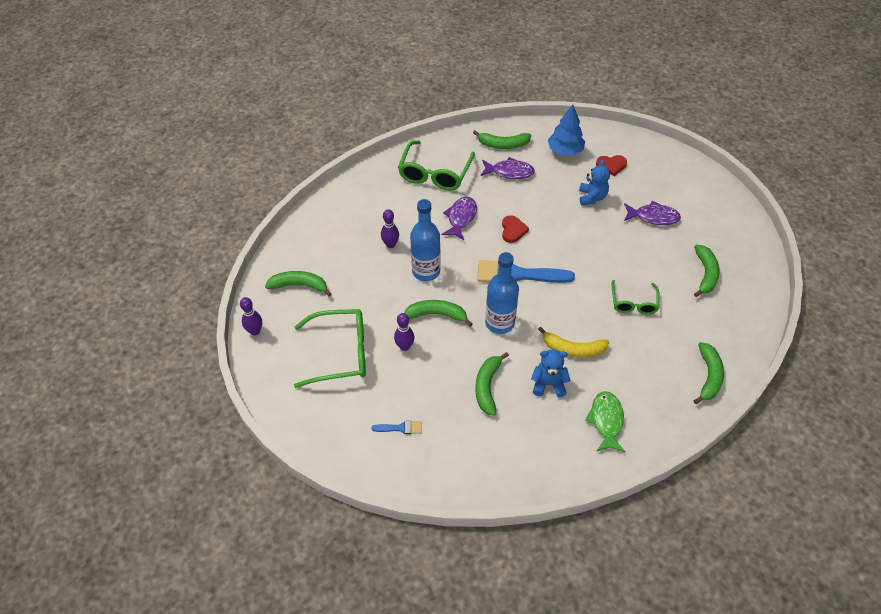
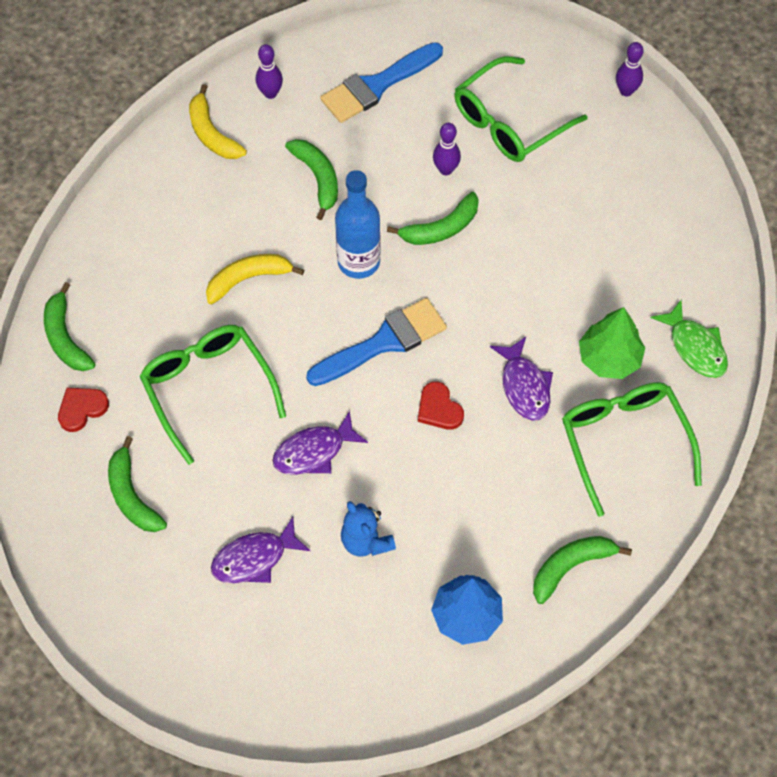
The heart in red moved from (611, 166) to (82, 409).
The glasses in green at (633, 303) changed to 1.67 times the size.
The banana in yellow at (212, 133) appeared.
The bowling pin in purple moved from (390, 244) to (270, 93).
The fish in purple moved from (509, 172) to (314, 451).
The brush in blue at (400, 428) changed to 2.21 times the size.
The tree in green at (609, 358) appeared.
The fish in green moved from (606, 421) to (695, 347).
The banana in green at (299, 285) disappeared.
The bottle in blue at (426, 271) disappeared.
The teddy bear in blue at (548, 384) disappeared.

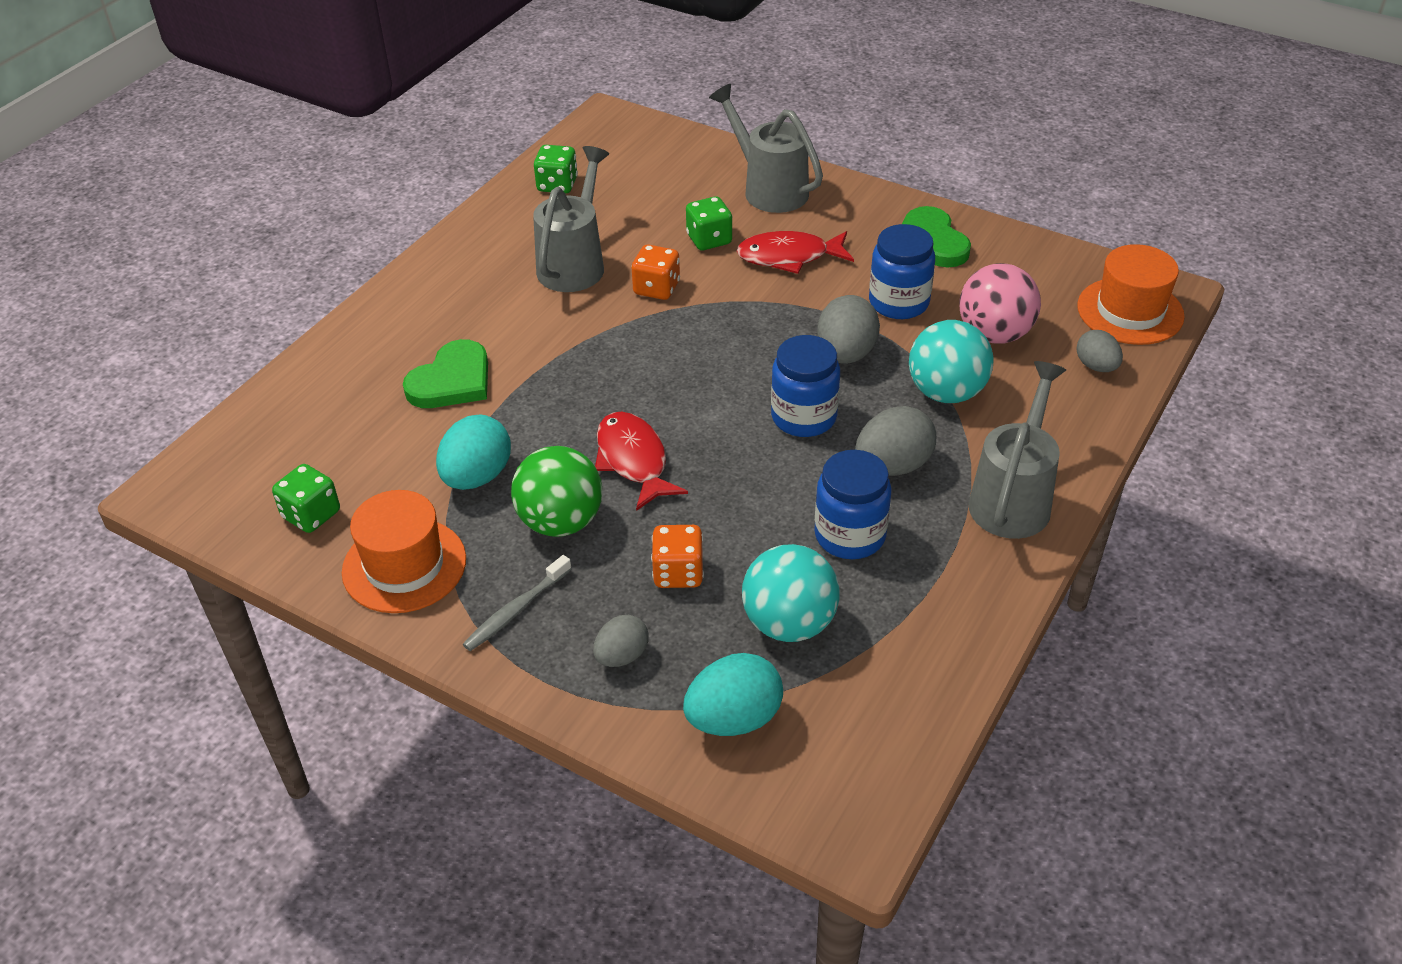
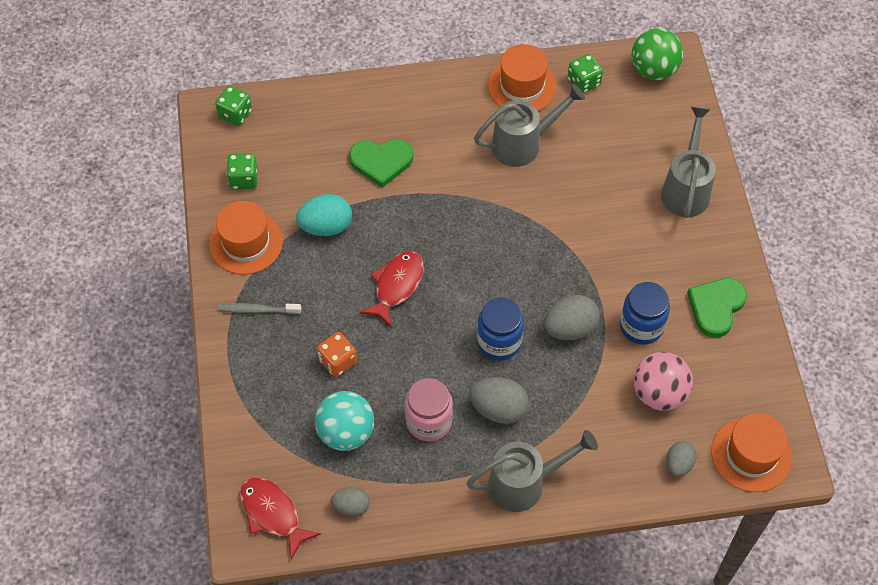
The dice in green moved from (709, 239) to (235, 114).
The fish in red moved from (789, 257) to (272, 514).
The egg in grey moved from (622, 656) to (351, 506).
The jar in blue at (850, 535) became the jar in pink at (429, 421).
The hat in orange at (522, 86) appeared.
The ball in green moved from (560, 521) to (653, 70).
The dice in orange at (656, 288) disappeared.
The egg in turquoise at (733, 718) disappeared.
The ball in turquoise at (946, 392) disappeared.

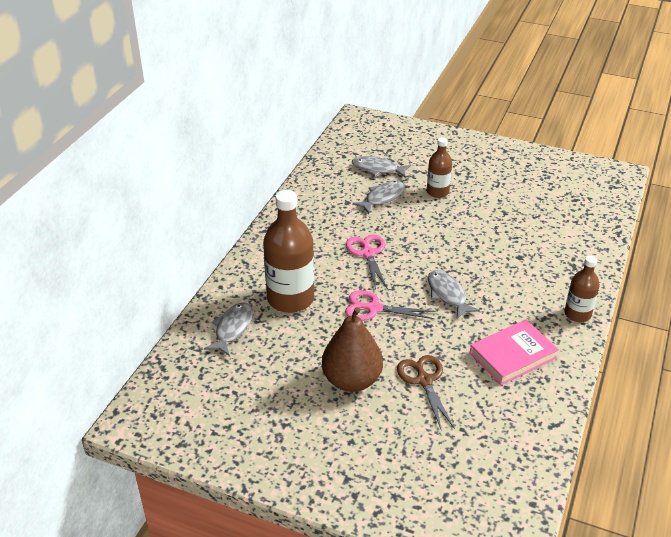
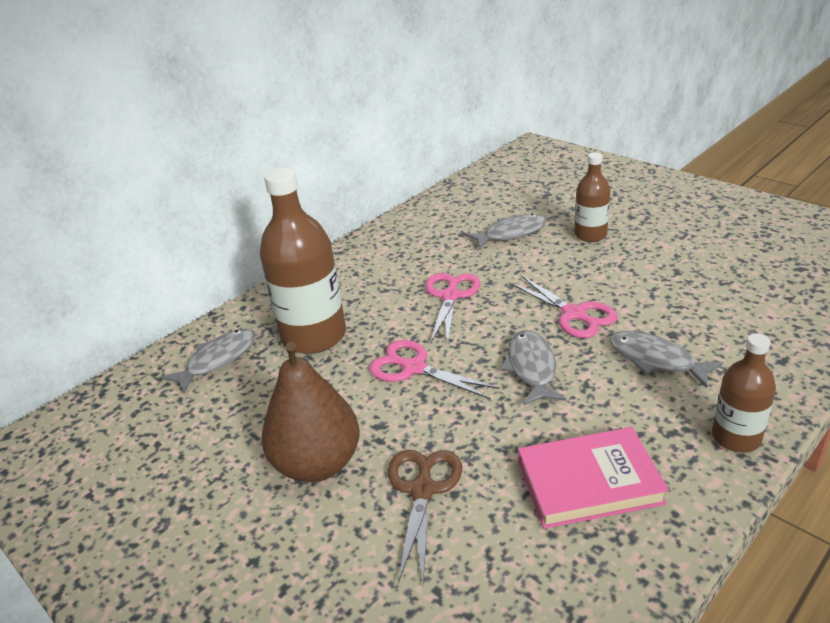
The scissors in pink at (574, 314) appeared.
The fish in grey moved from (377, 169) to (655, 360).

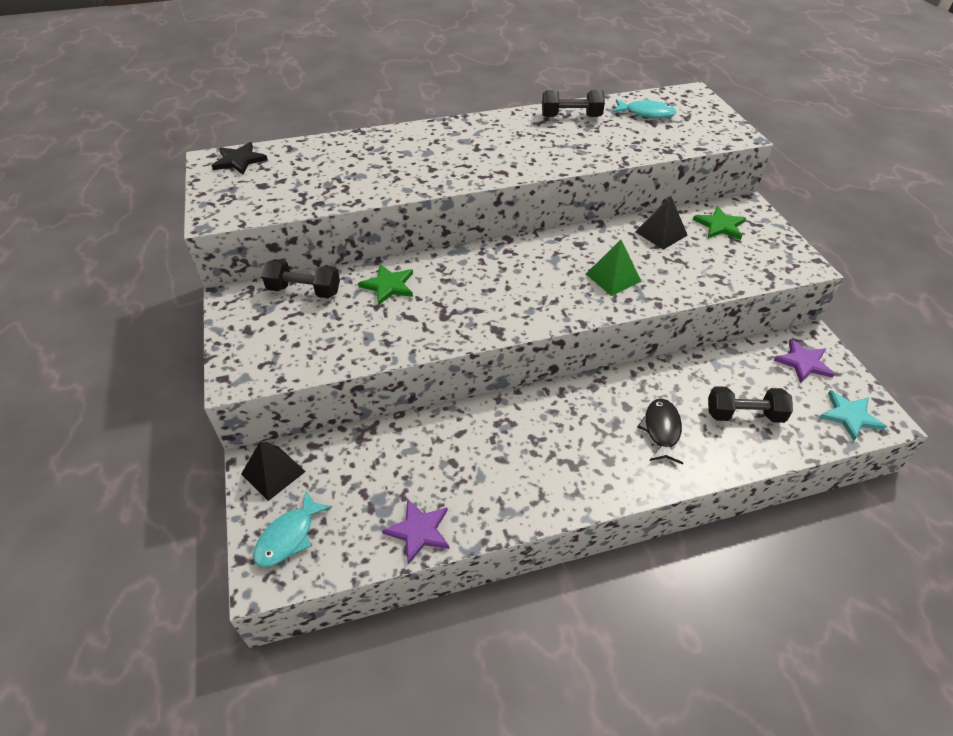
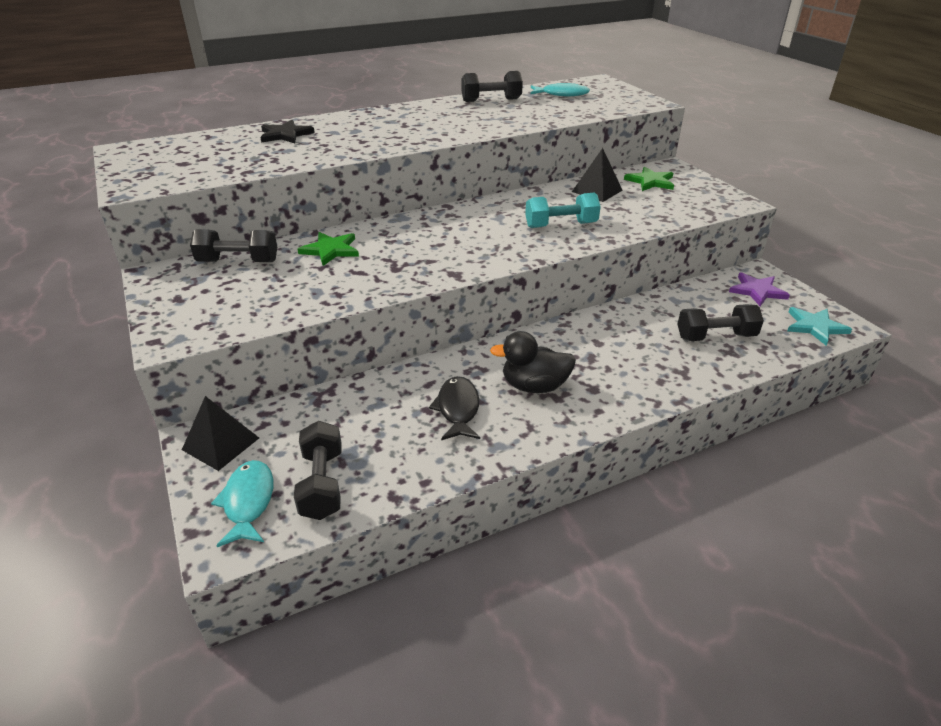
The fish in turquoise at (289, 537) turned 150 degrees clockwise.
The star in black moved from (239, 160) to (285, 135).
The dumbbell in black at (322, 484) appeared.
The fish in black moved from (661, 430) to (458, 409).
The duck in black at (534, 386) appeared.
The pyramid in green at (613, 277) was replaced by the dumbbell in turquoise at (561, 225).
The star in purple at (419, 531) disappeared.

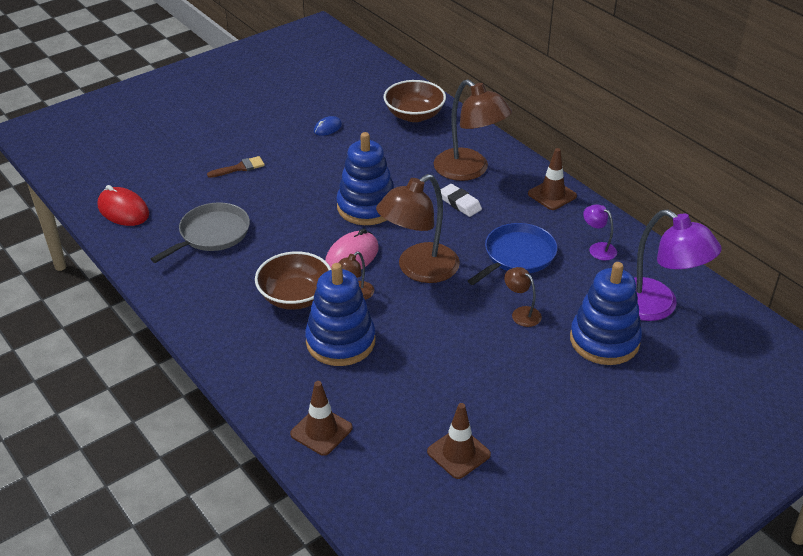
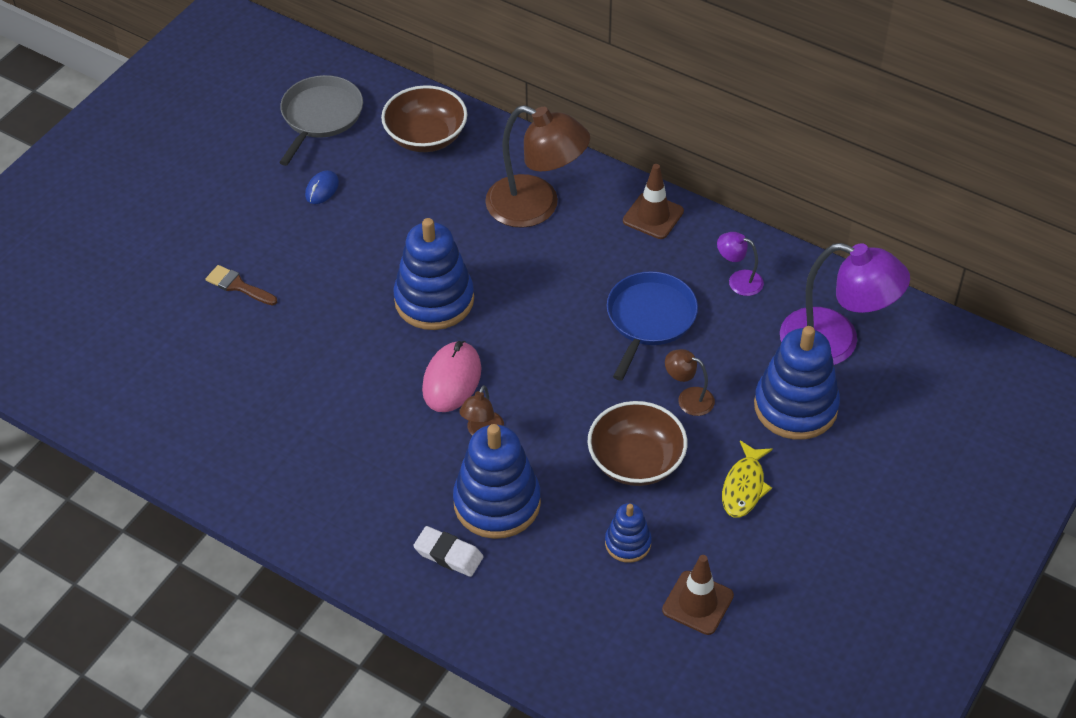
The brush in brown at (240, 168) turned 105 degrees counterclockwise.
The pan in grey moved from (212, 234) to (320, 116).
The eraser in white moved from (460, 203) to (448, 554).
The bowl in brown moved from (295, 297) to (636, 461).
The stacking toy in blue at (628, 543) appeared.
The fish in yellow at (744, 486) appeared.
The mouse in red at (123, 210) disappeared.
The traffic cone in brown at (321, 431) disappeared.
The lamp in brown at (419, 270) disappeared.

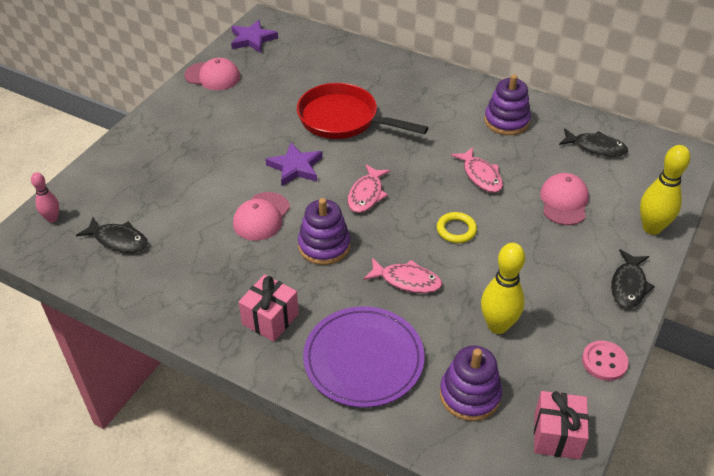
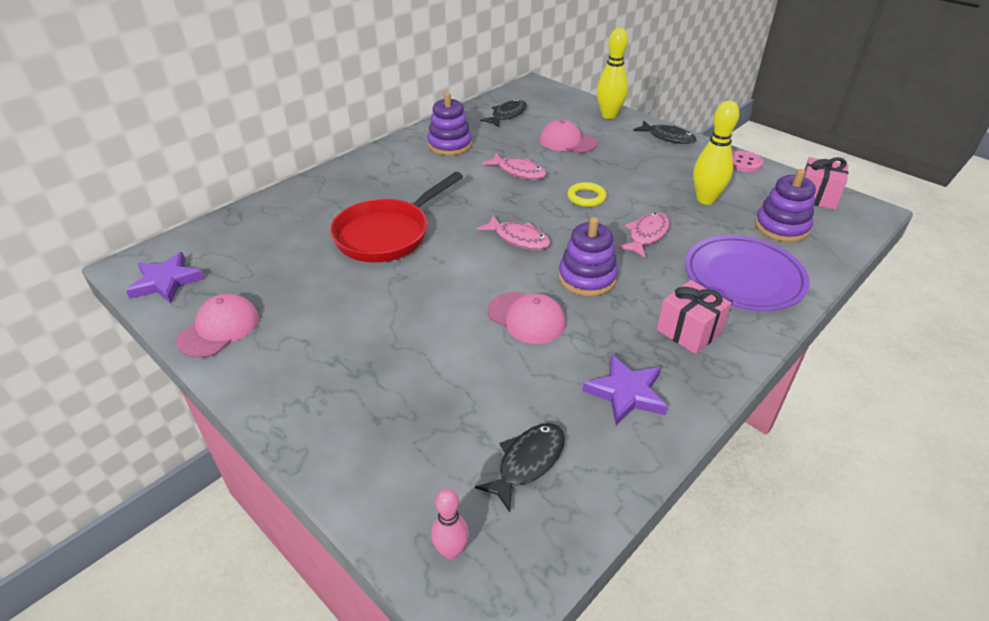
The fish in pink at (481, 176) turned 45 degrees clockwise.
The star in purple moved from (295, 167) to (626, 393).

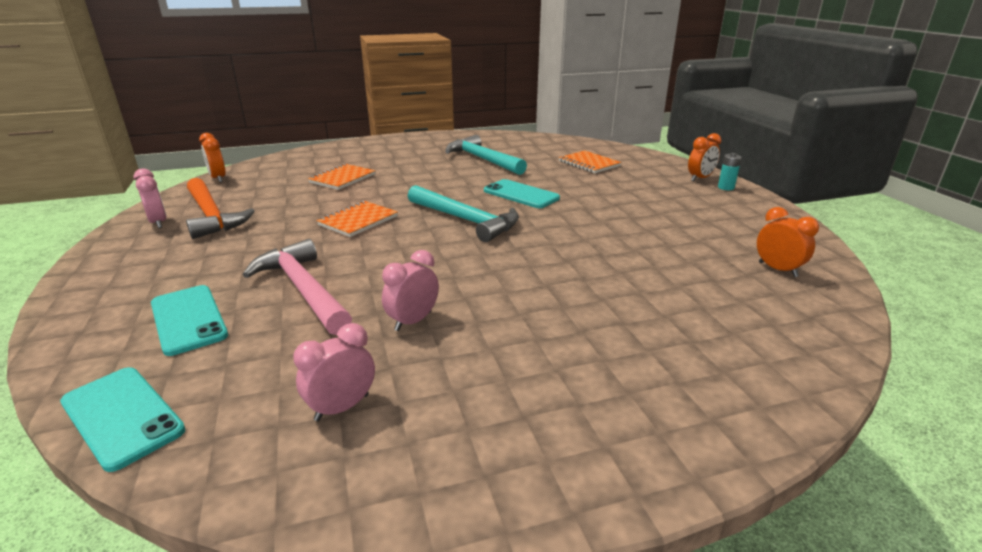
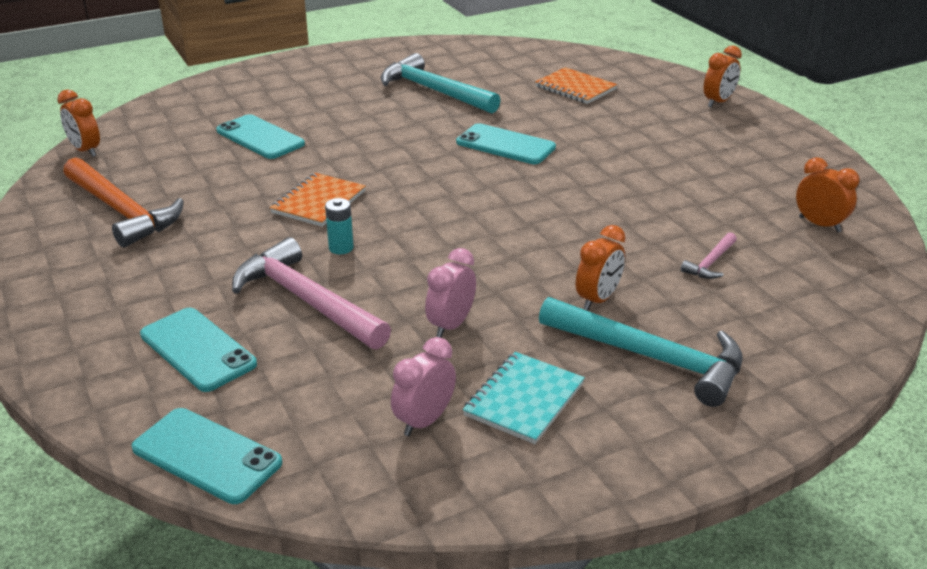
The notebook in orange at (342, 178) was replaced by the phone in turquoise at (260, 137).
The battery in turquoise moved from (726, 187) to (341, 248).
The notebook in turquoise at (524, 399) appeared.
The hammer in turquoise moved from (465, 220) to (651, 358).
The clock in orange at (598, 299) appeared.
The hammer in pink at (710, 263) appeared.
The clock in pink at (158, 222) disappeared.

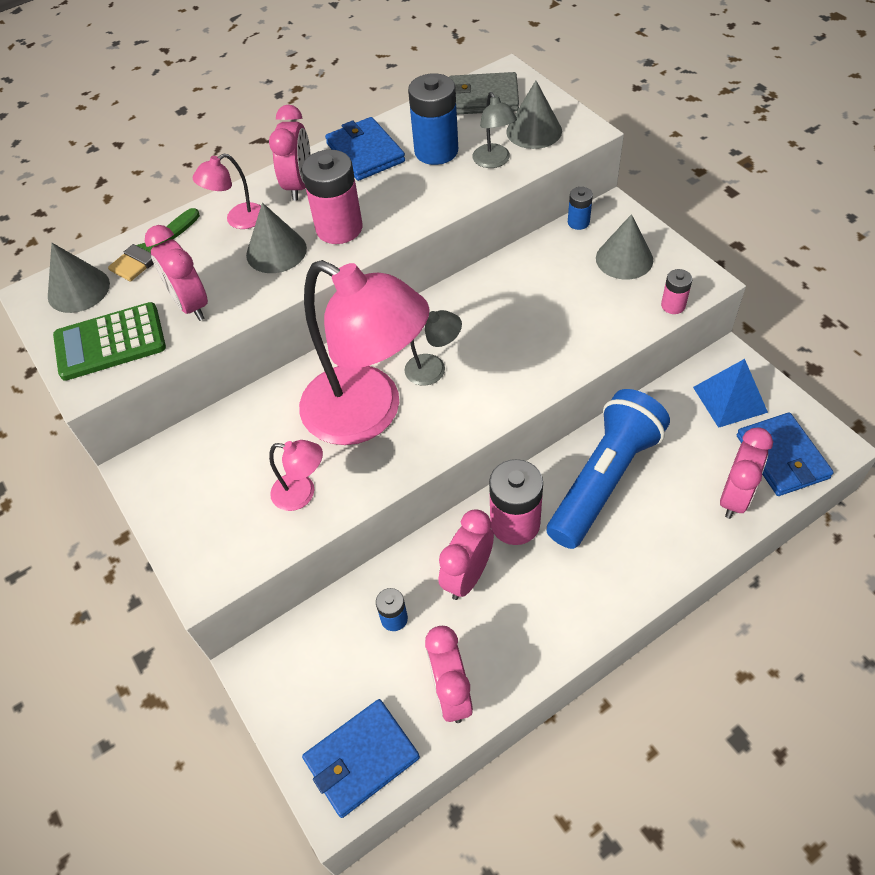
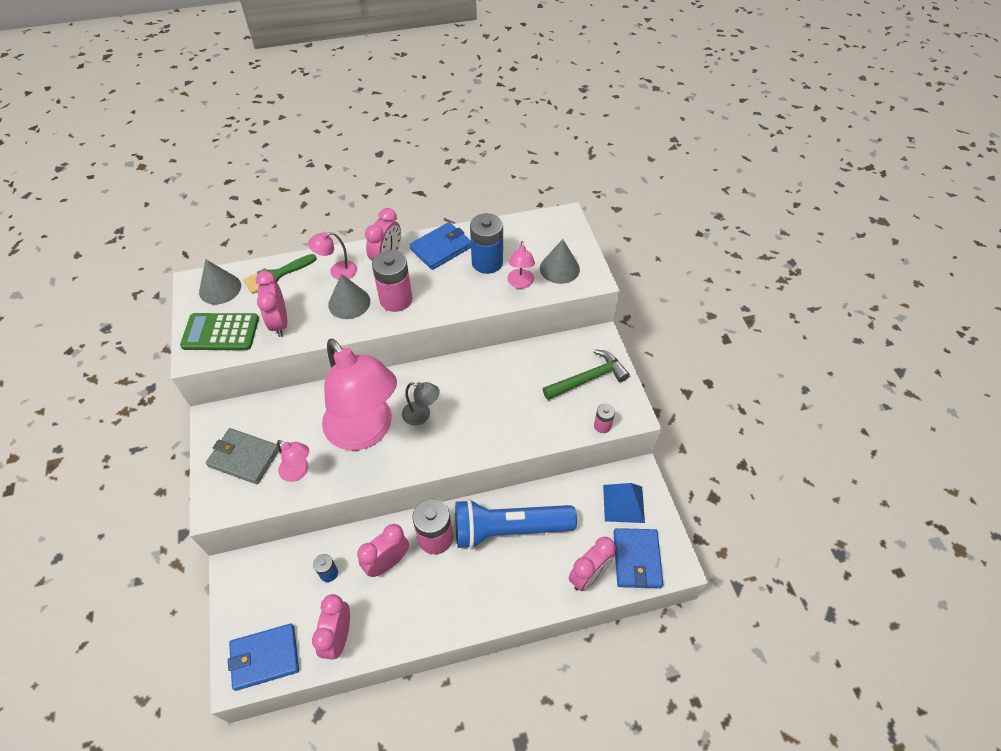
The wallet in grey moved from (482, 98) to (244, 457).
The wallet in blue at (365, 152) turned 60 degrees clockwise.
The flashlight in blue at (604, 479) turned 150 degrees counterclockwise.
The lamp in grey at (494, 161) became the lamp in pink at (520, 283).
The cone in grey at (624, 259) was replaced by the hammer in green at (588, 379).
The battery in blue at (578, 222) disappeared.

